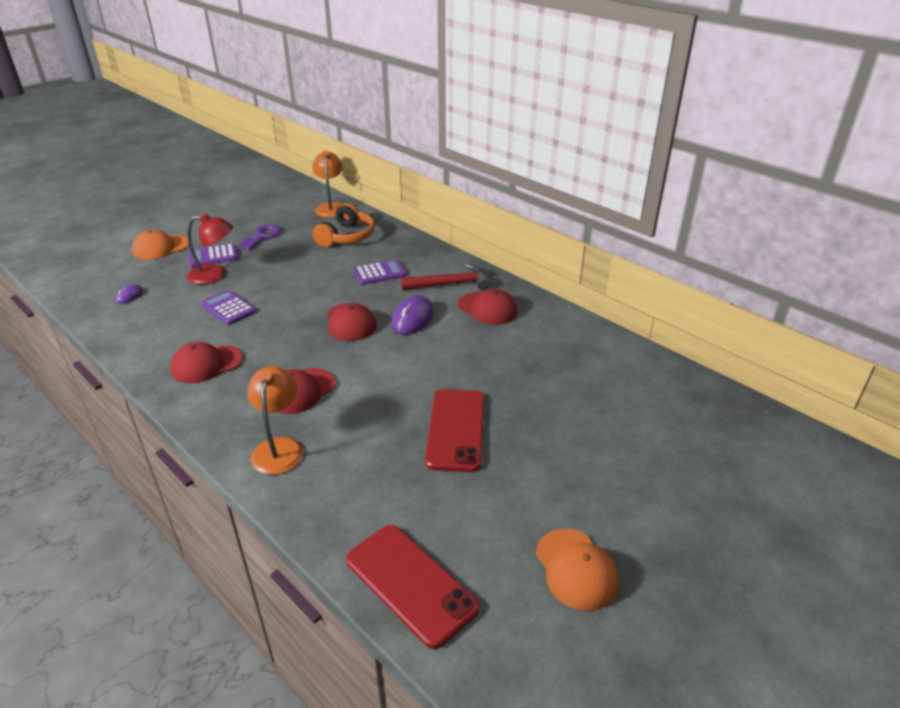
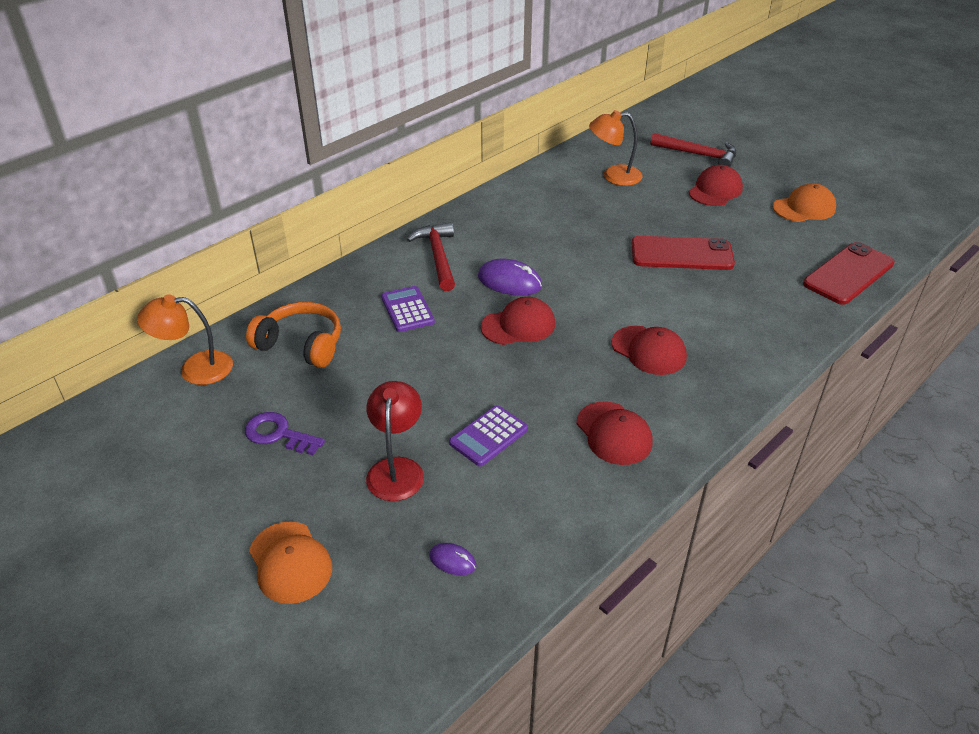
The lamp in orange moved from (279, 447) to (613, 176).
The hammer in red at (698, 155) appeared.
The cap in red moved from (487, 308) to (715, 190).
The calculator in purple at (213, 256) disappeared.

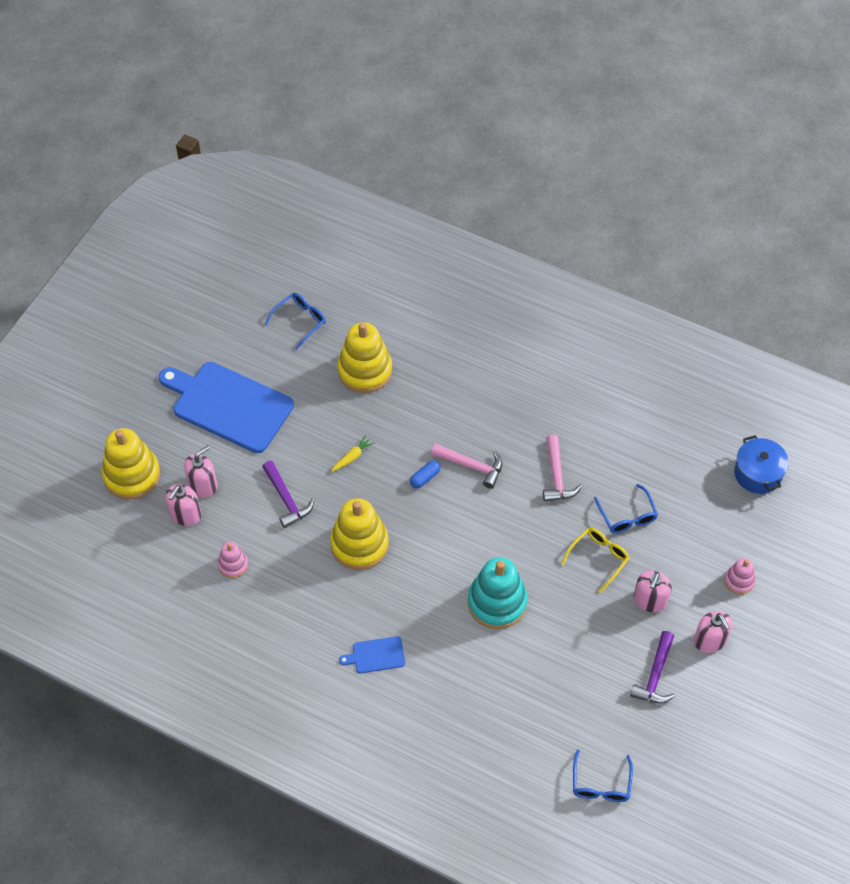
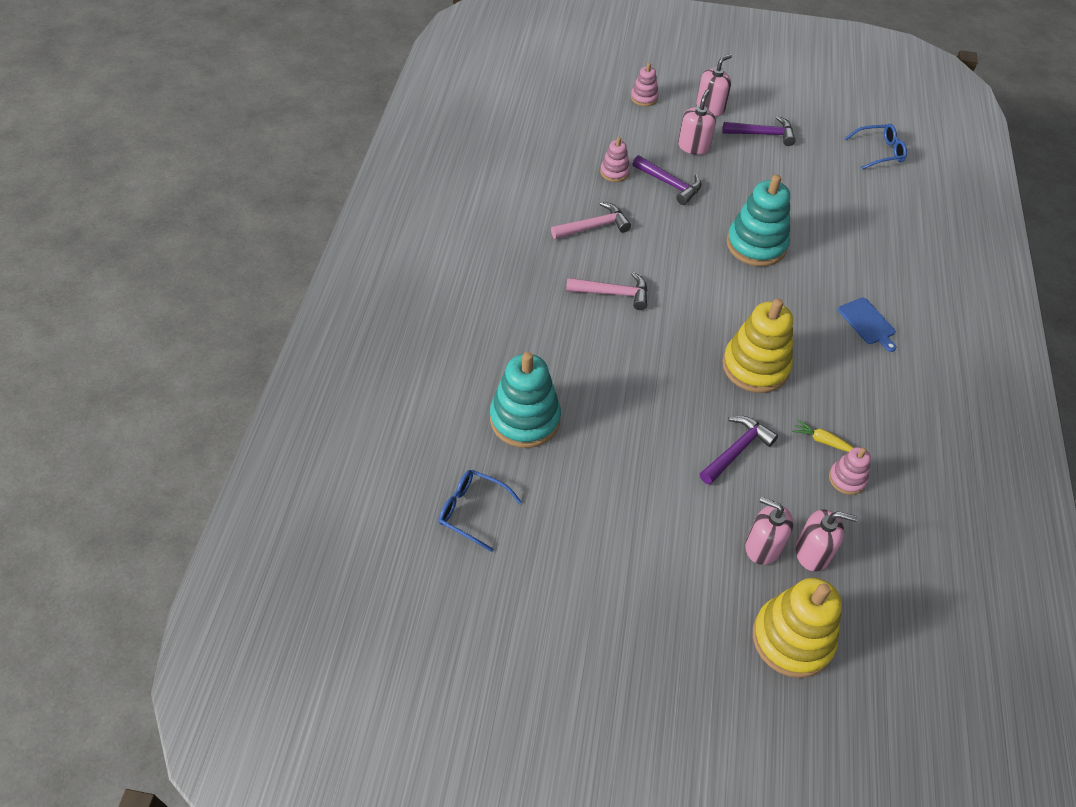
The stacking toy in yellow at (365, 370) became the stacking toy in turquoise at (525, 419).
The hammer in pink at (472, 466) turned 90 degrees clockwise.
The glasses in blue at (627, 516) was replaced by the stacking toy in pink at (614, 172).
The glasses in yellow at (598, 558) was replaced by the hammer in purple at (669, 184).
The soap dispenser in pink at (650, 600) turned 75 degrees counterclockwise.
The carrot in yellow moved from (352, 457) to (823, 441).
The cutting board in blue at (229, 405) disappeared.
The capsule in blue at (425, 478) disappeared.
The pot in blue at (758, 473) disappeared.

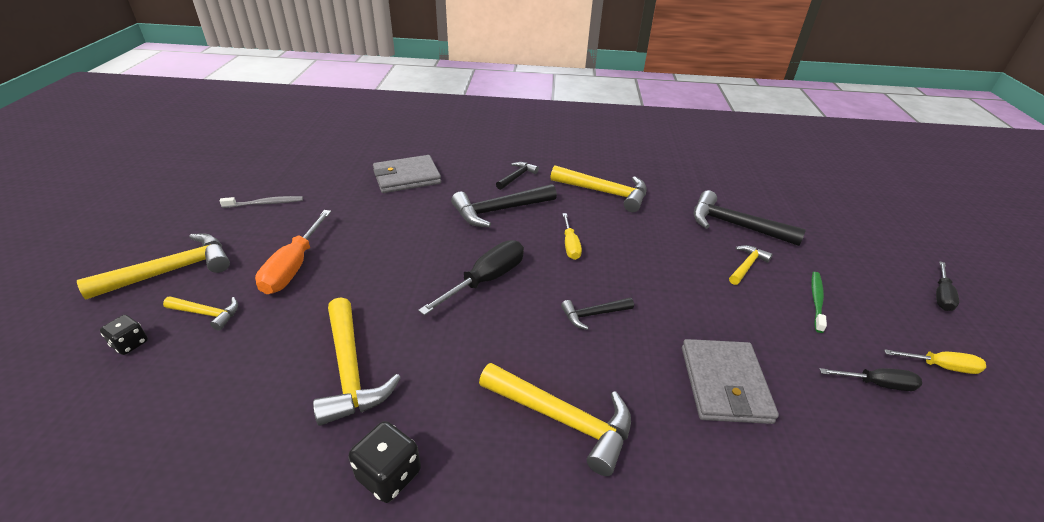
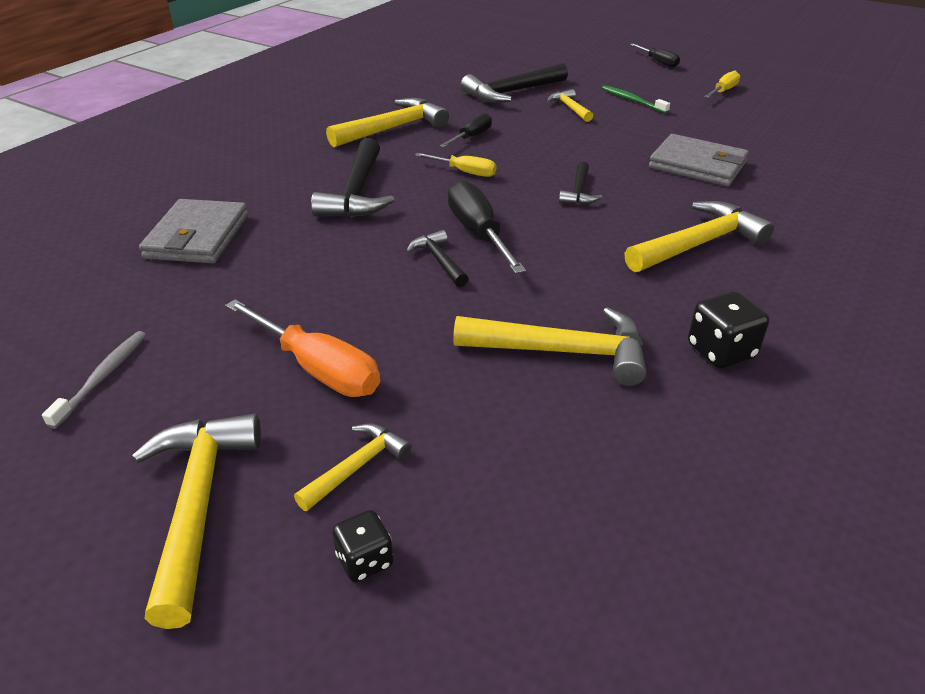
The hammer in black moved from (517, 177) to (439, 260).
The screwdriver in black moved from (878, 384) to (472, 137).

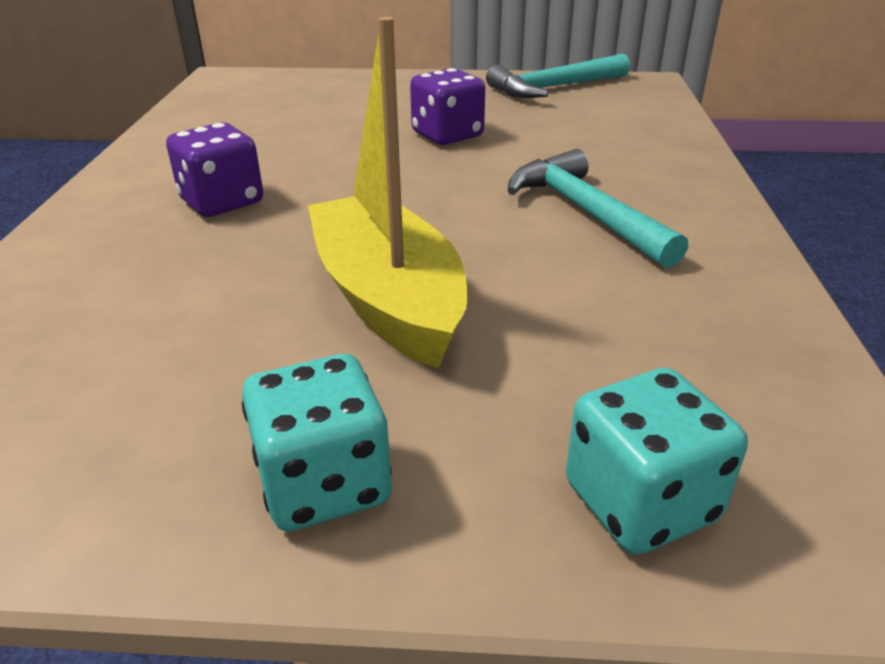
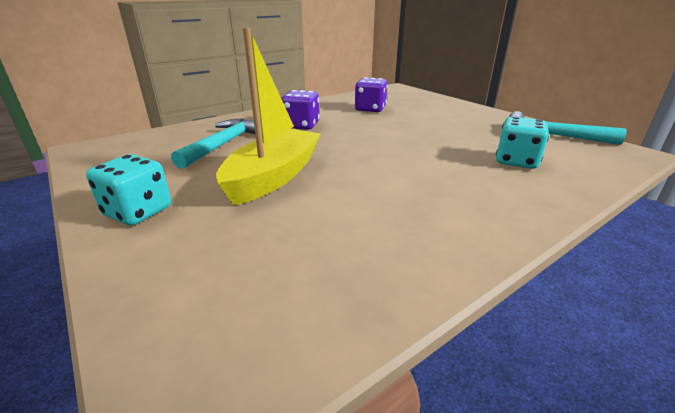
The hammer in turquoise moved from (585, 212) to (224, 144).
The dice in purple moved from (447, 135) to (370, 109).
The dice in turquoise moved from (640, 502) to (516, 161).

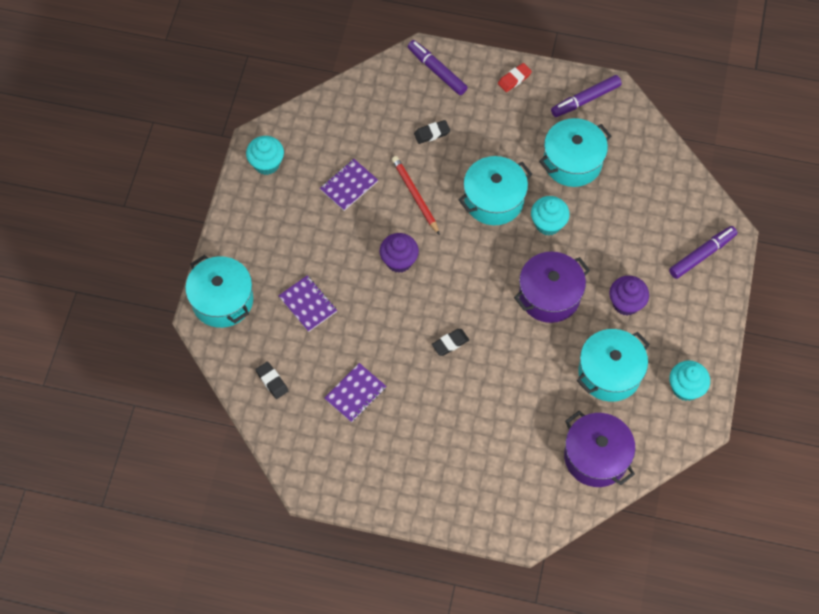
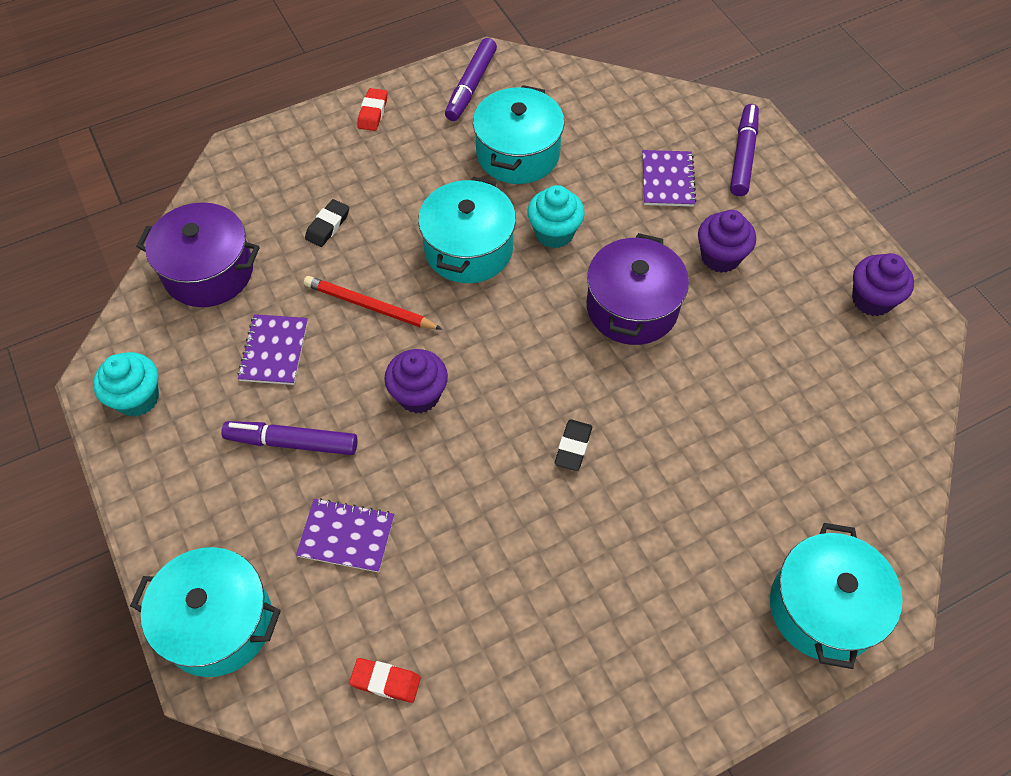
The pot in purple moved from (596, 457) to (208, 271).
The marker in purple moved from (437, 71) to (292, 442).
The eraser in black at (272, 381) became the eraser in red at (386, 681).
The notebook in purple moved from (355, 393) to (667, 180).
The pot in turquoise moved from (609, 373) to (823, 608).
The cupcake in turquoise at (685, 388) became the cupcake in purple at (872, 300).

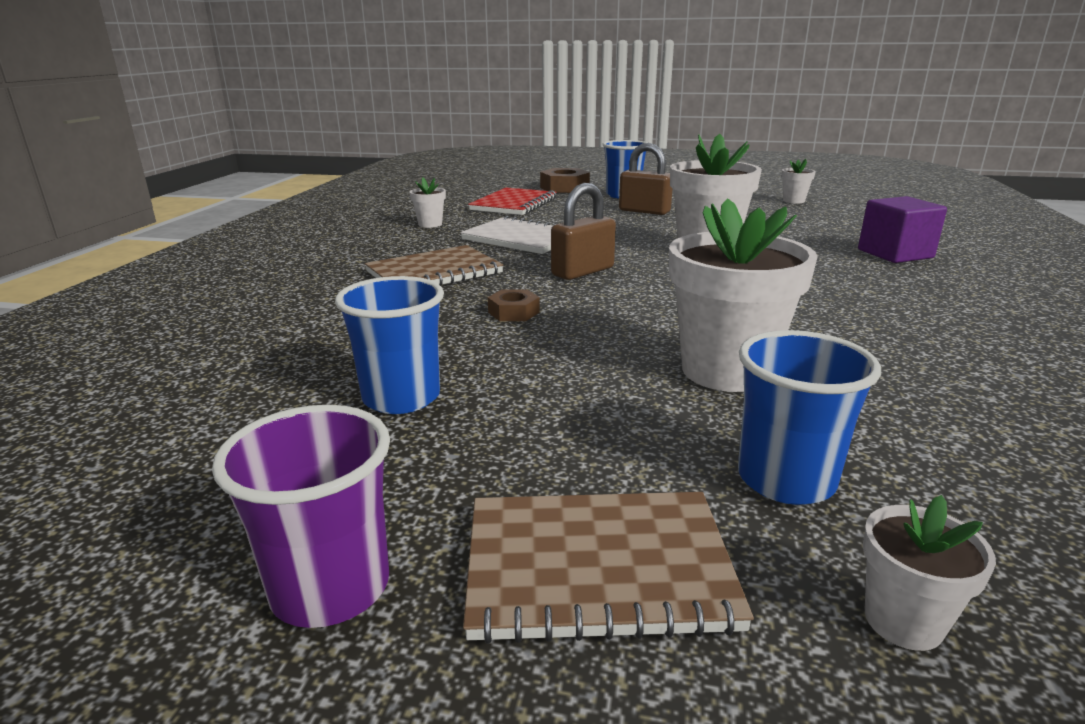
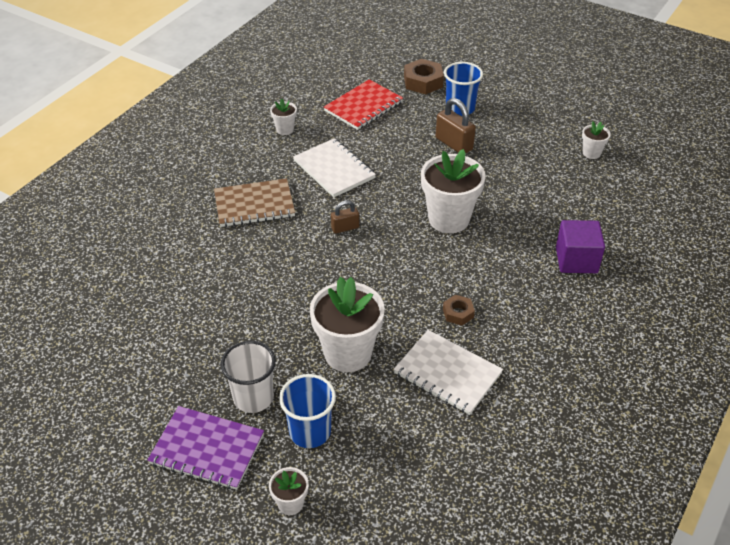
The notebook in brown at (597, 568) became the notebook in purple at (207, 449).
The cup in white at (253, 397) appeared.
The padlock in brown at (582, 271) changed to 0.61 times the size.
The notebook in white at (447, 373) appeared.
The nut in brown moved from (513, 312) to (458, 313).
The cup in purple at (330, 588) disappeared.
The cup in blue at (401, 398) disappeared.

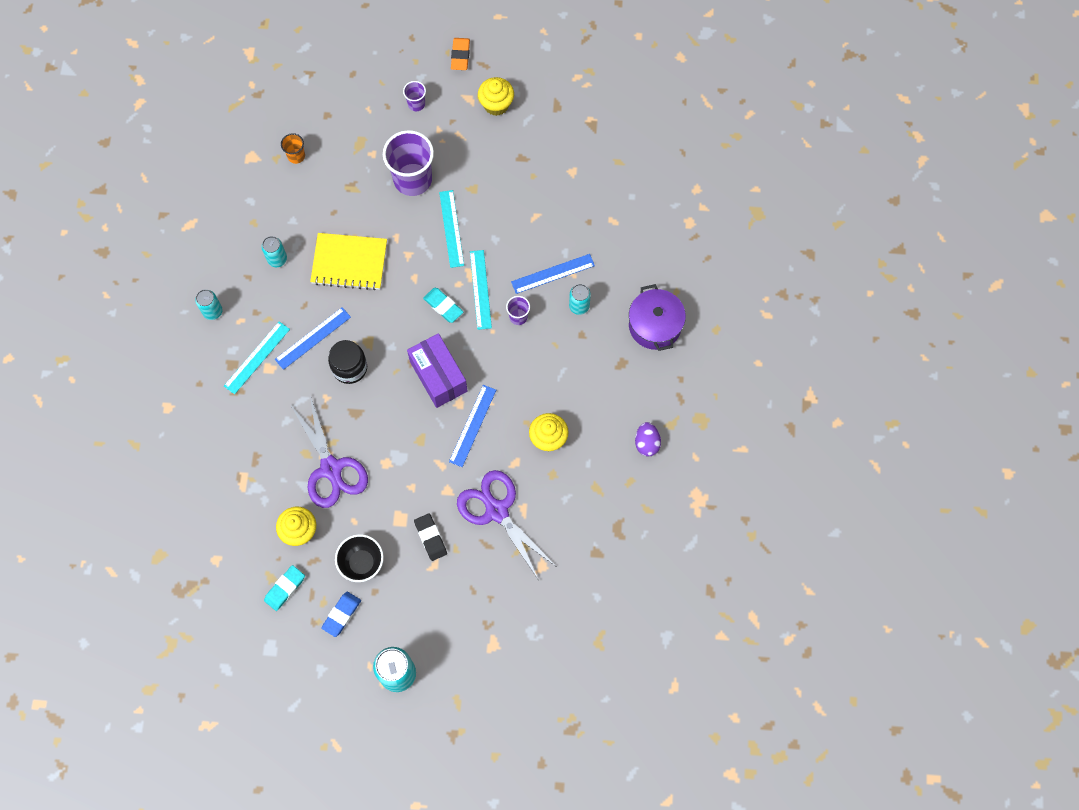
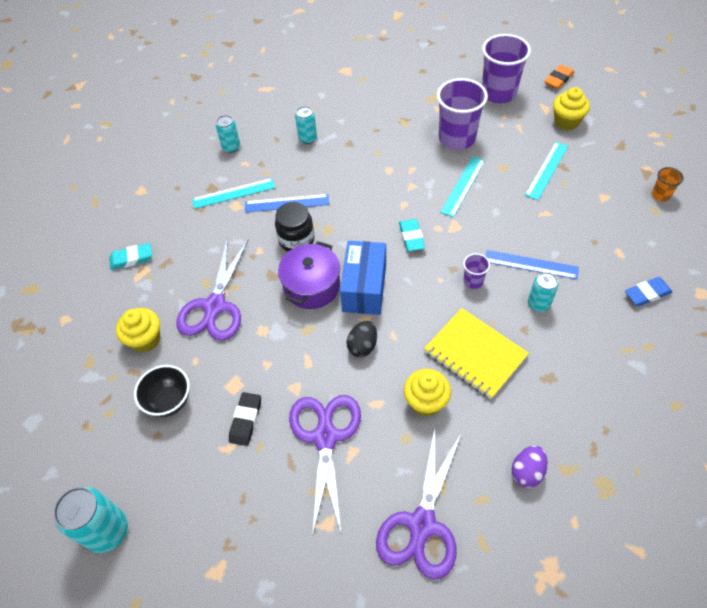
The eraser in turquoise moved from (285, 588) to (131, 258).
The pot in purple moved from (655, 325) to (312, 286).
The box in purple at (438, 376) became the box in blue at (364, 288).
The ruler in blue at (472, 425) was replaced by the egg in black at (362, 346).
The scissors in purple at (422, 524) appeared.
The notebook in yellow moved from (349, 263) to (475, 354).
The cup in purple at (416, 104) changed to 2.15 times the size.
The ruler in turquoise moved from (480, 289) to (547, 170).
The eraser in blue moved from (341, 614) to (647, 294).
The cup in orange moved from (296, 156) to (660, 195).

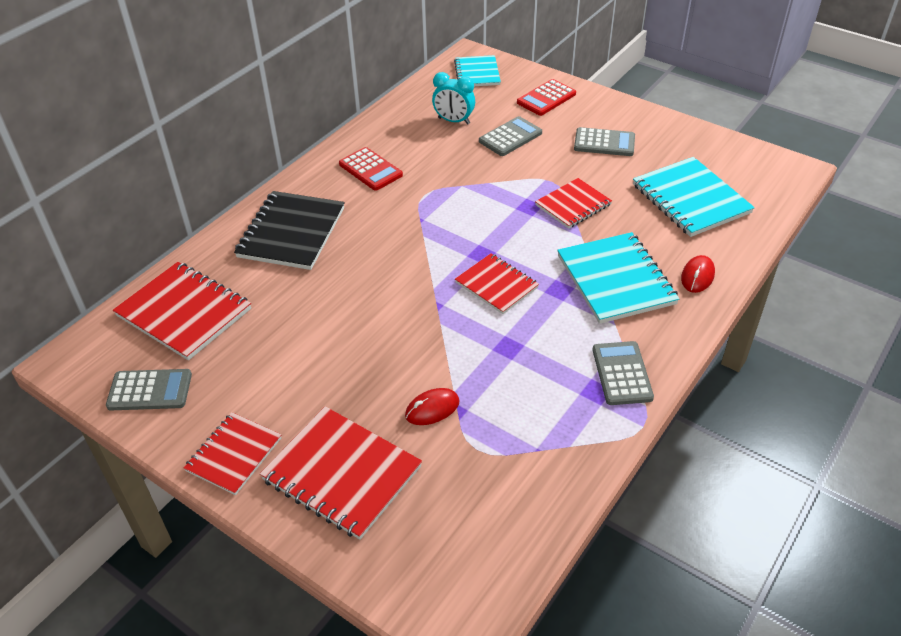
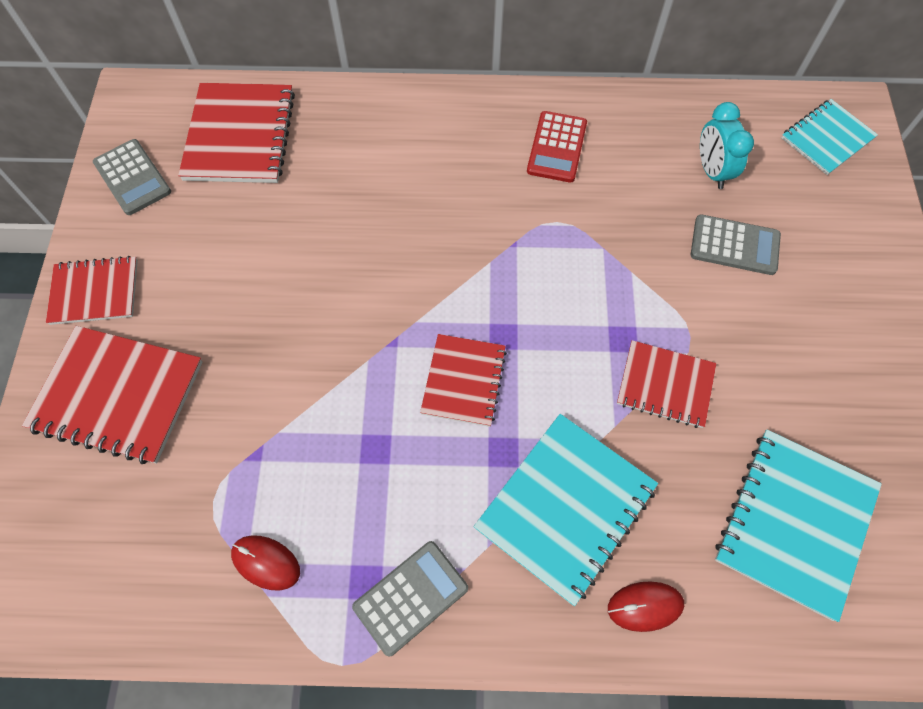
The notebook in red at (342, 473) turned 75 degrees counterclockwise.
The mouse in red moved from (432, 409) to (266, 562).
The notebook in black at (291, 232) disappeared.
The calculator in red at (546, 98) disappeared.
The calculator in grey at (604, 143) disappeared.

